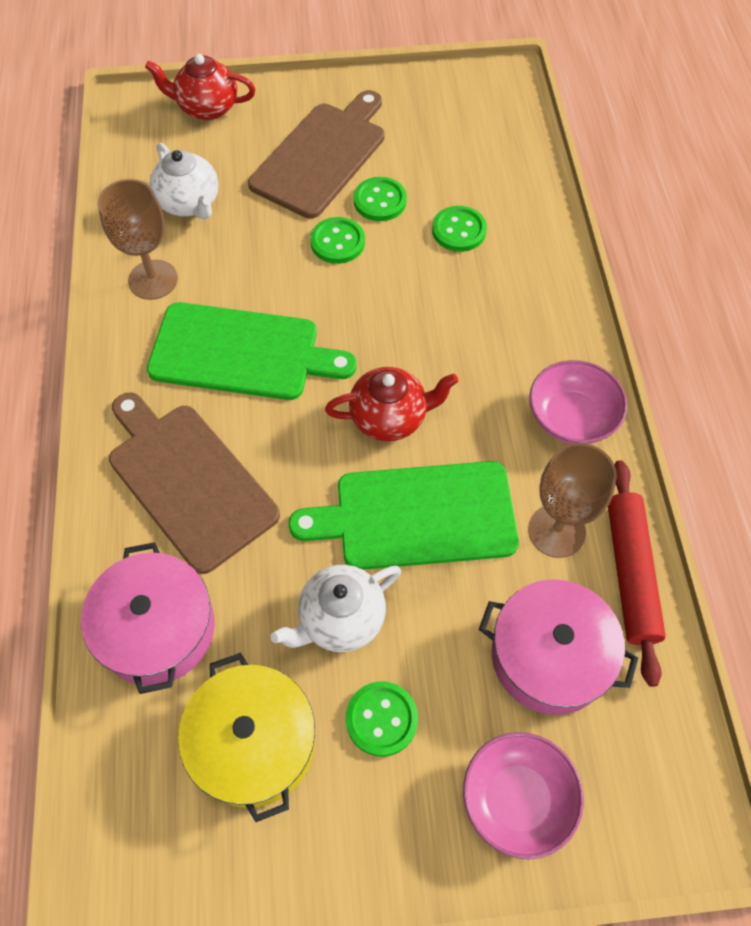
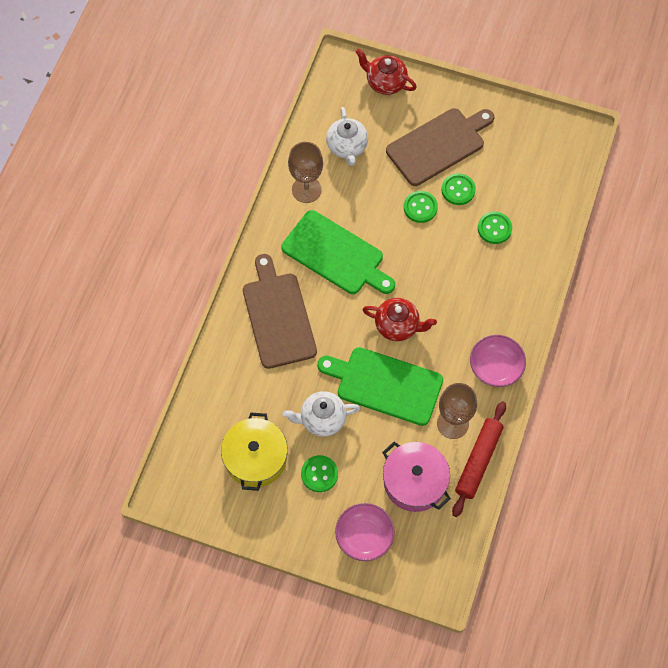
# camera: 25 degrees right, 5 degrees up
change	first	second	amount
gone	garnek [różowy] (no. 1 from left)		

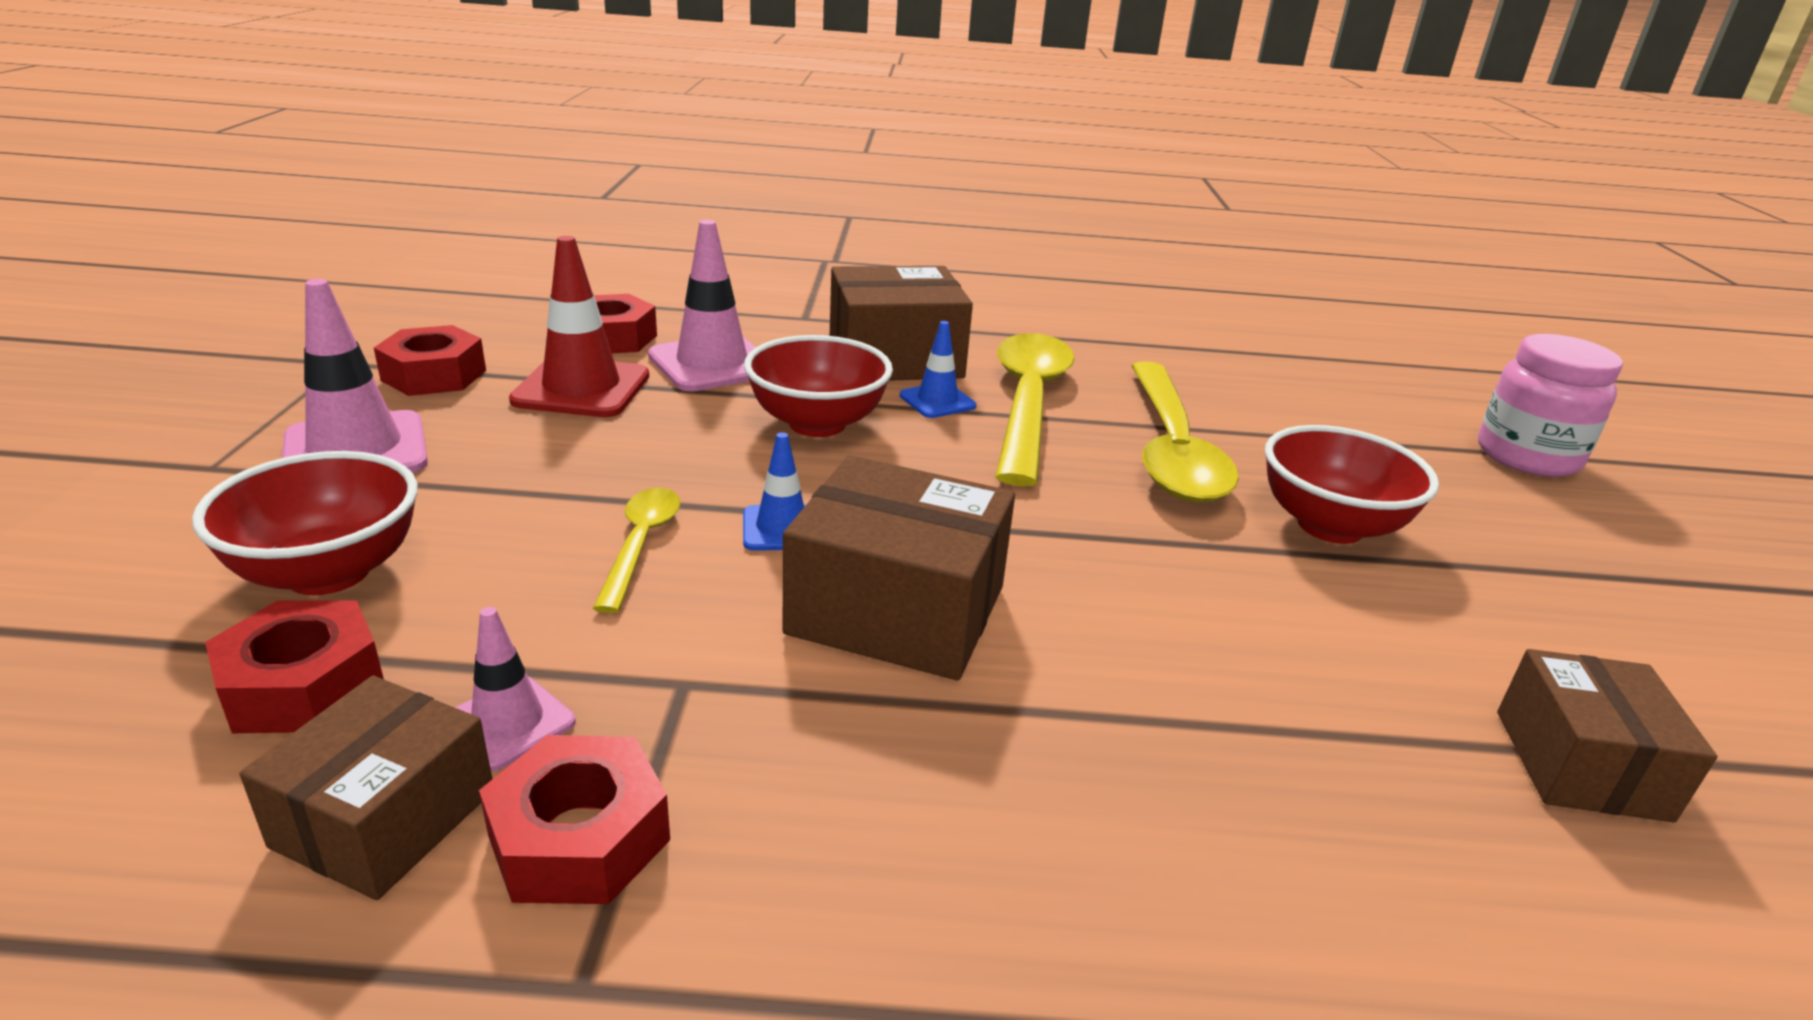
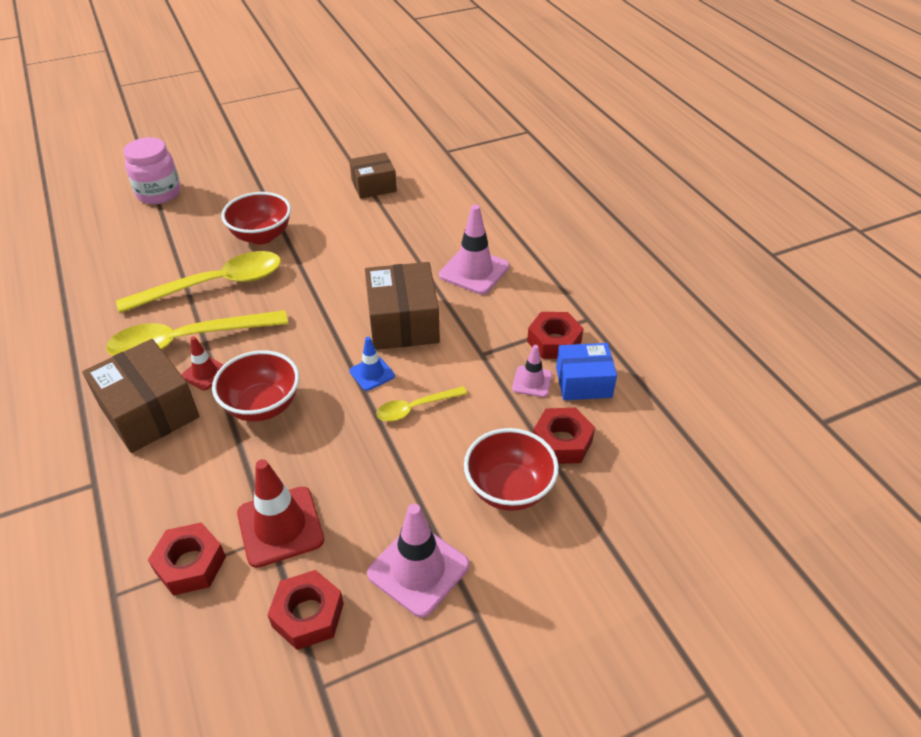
# camera: 115 degrees left, 15 degrees up
change	first	second	amount
repainted	pudełko [brązowy] (no. 1 from left)	pudełko [niebieski]	
shifted	pachołek [różowy] (no. 3 from left in the first image)	pachołek [różowy] (no. 2 from left)	
repainted	pachołek [niebieski] (no. 2 from left)	pachołek [czerwony] (no. 1 from left)	

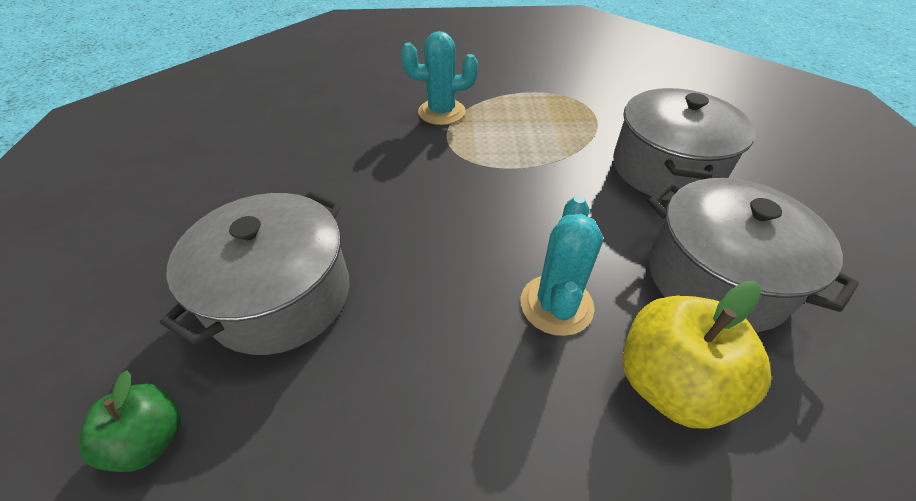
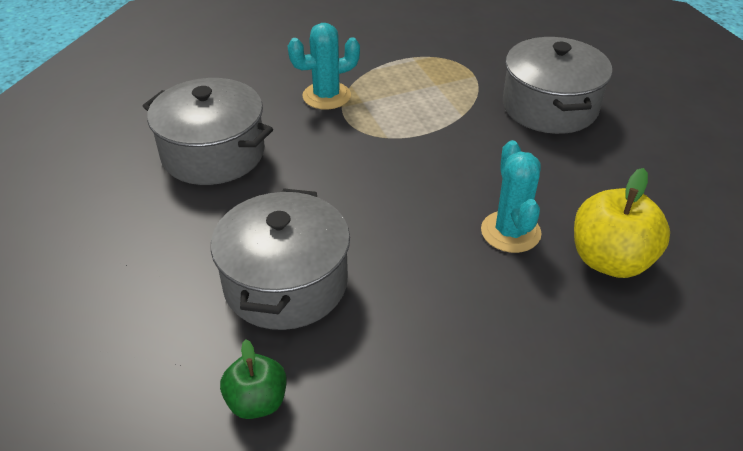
# camera: 20 degrees left, 5 degrees down
change	first	second	amount
shifted	garnek [szary] (no. 3 from left in the first image)	garnek [szary] (no. 1 from left)	

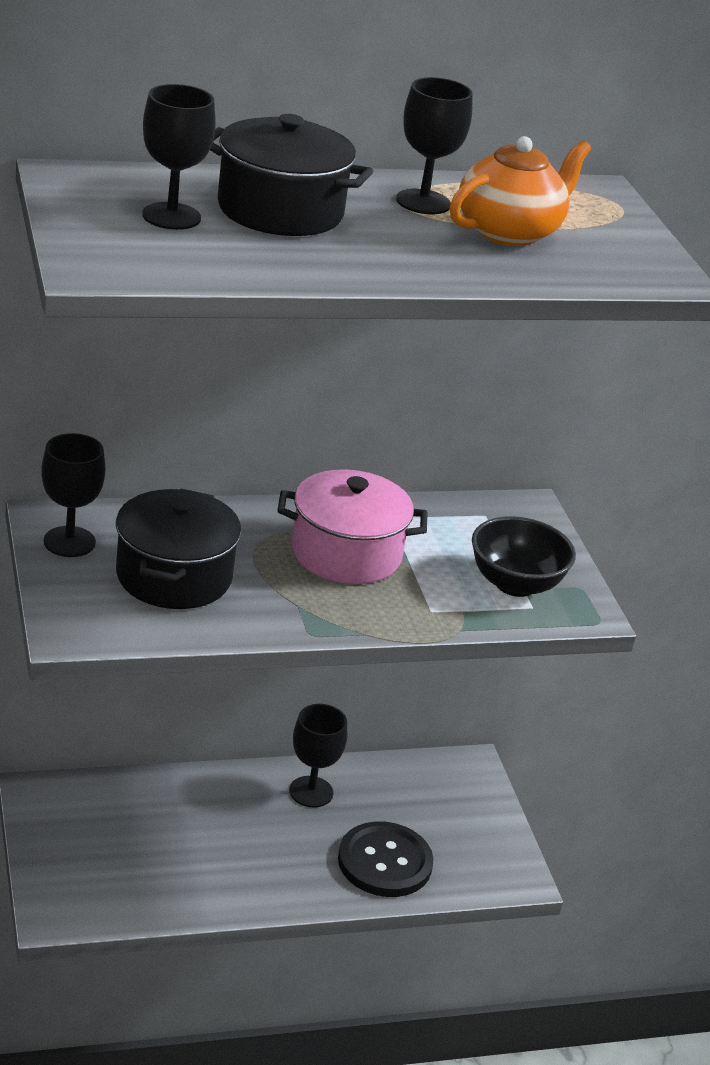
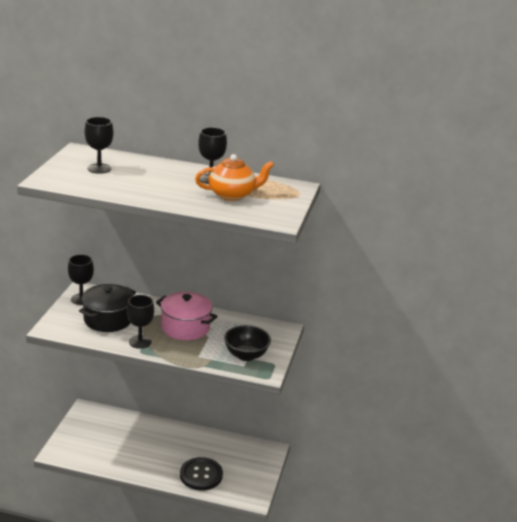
# camera: 30 degrees right, 5 degrees down
change	first	second	amount
gone	garnek [czarny] (no. 2 from left)		
shifted	kielich [czarny] (no. 3 from left)		

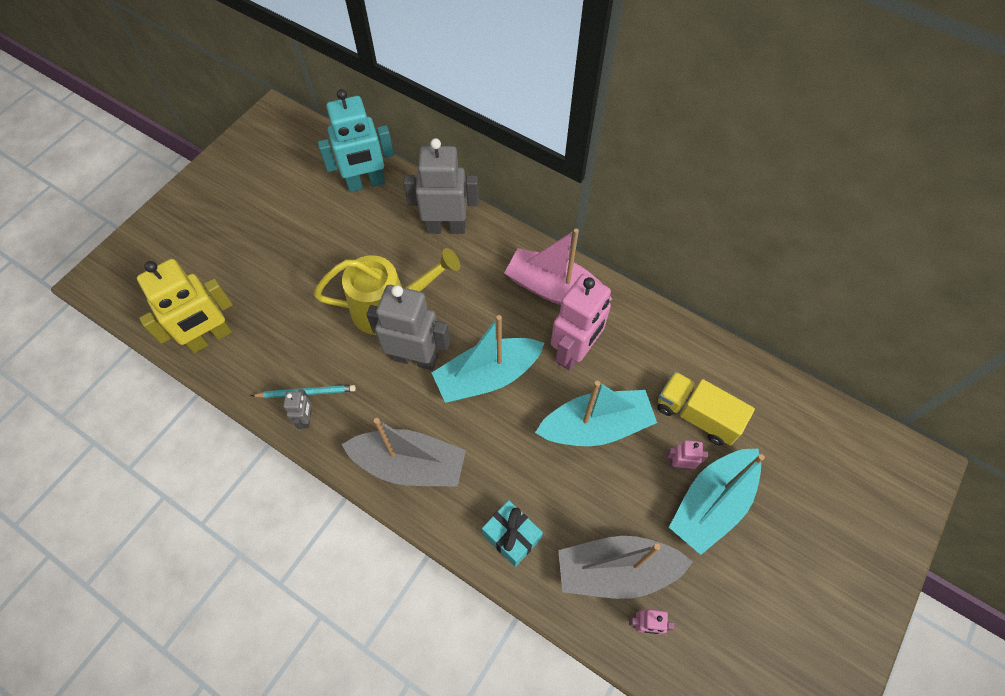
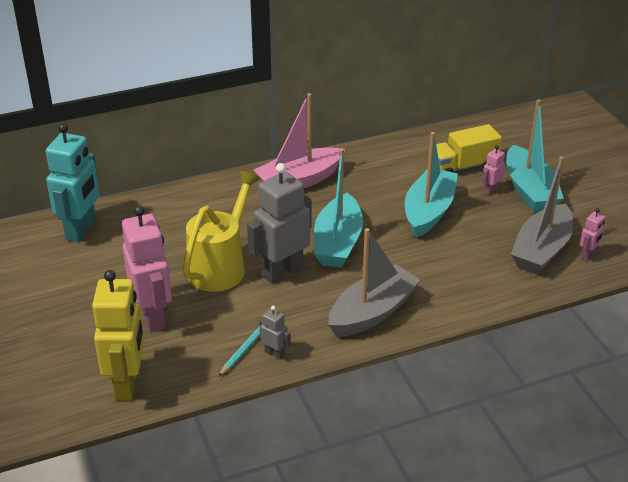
# camera: 55 degrees left, 25 degrees down
change	first	second	amount
gone	robot [szary] (no. 3 from left)		
gone	prezent [turkusowy]		
shifted	robot [różowy] (no. 1 from left)		

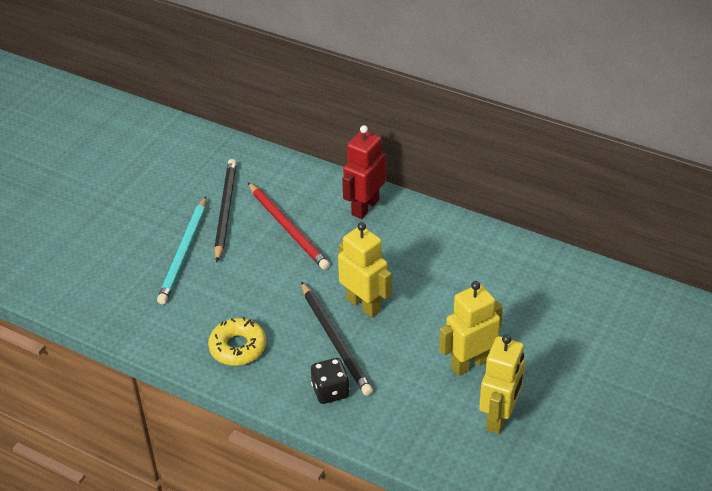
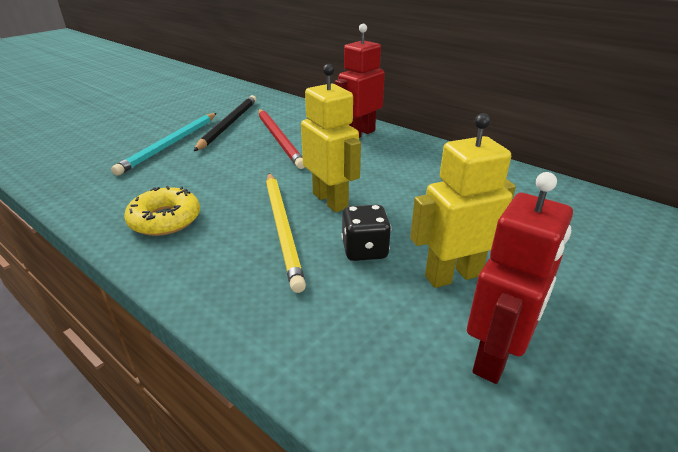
# camera: 10 degrees right, 10 degrees down
change	first	second	amount
repainted	ołówek [czarny] (no. 2 from left)	ołówek [żółty]	
shifted	kostka do gry [czarny]		
repainted	robot [żółty] (no. 3 from left)	robot [czerwony] (no. 2 from left)	

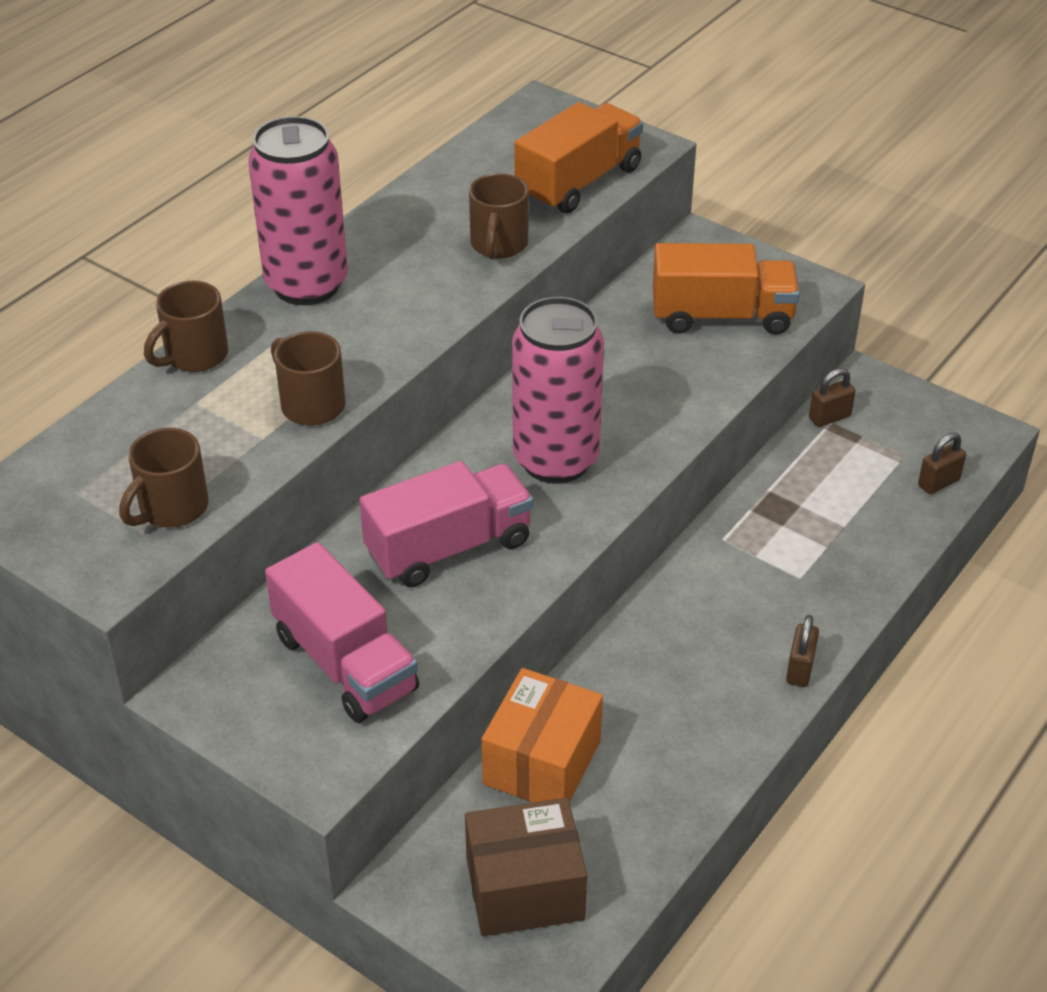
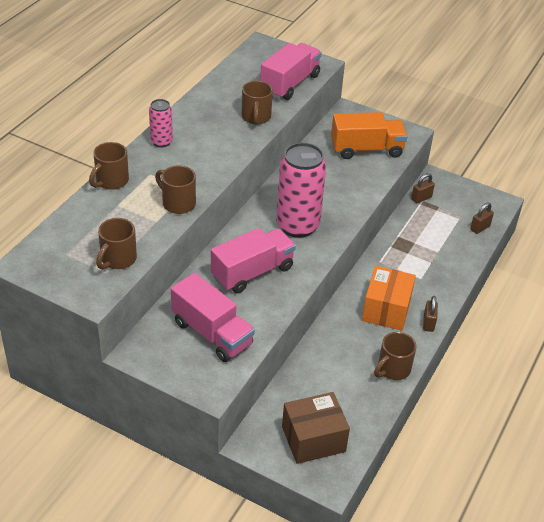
# camera: 10 degrees left, 0 degrees up
change	first	second	amount
scaled	puszka [różowy] (no. 1 from left)		x0.51
shifted	pudełko [pomarańczowy]		
repainted	ciężarówka [pomarańczowy] (no. 1 from left)	ciężarówka [różowy] (no. 3 from left)	
new		kubek [brązowy] (no. 5 from left)	

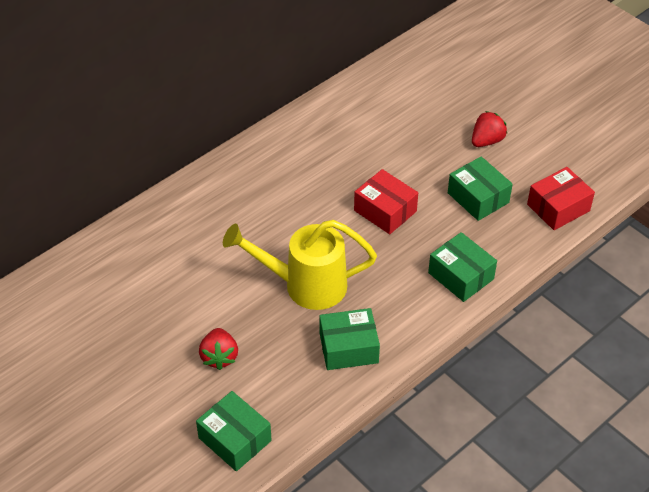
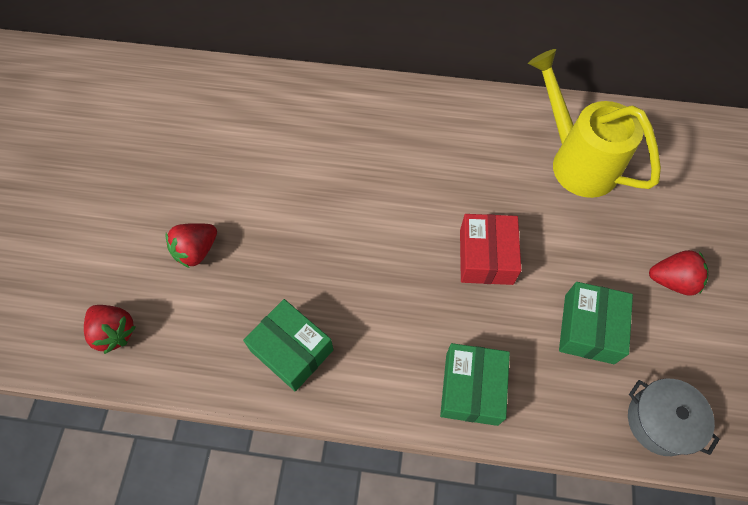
# camera: 50 degrees right, 15 degrees up
change	first	second	amount
swapped	pudełko [zielony] (no. 1 from left)	truskawka [czerwony] (no. 1 from left)	
shifted	konewka [żółty]		
swapped	pudełko [czerwony] (no. 2 from left)	garnek [szary]	

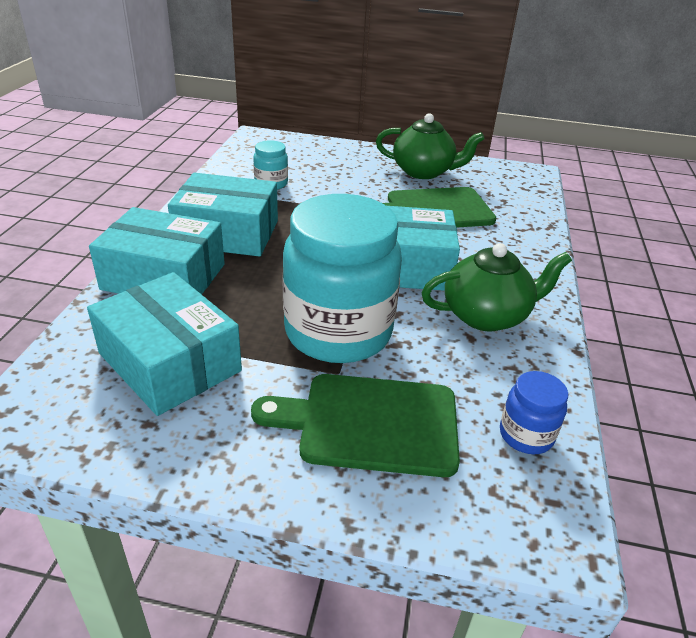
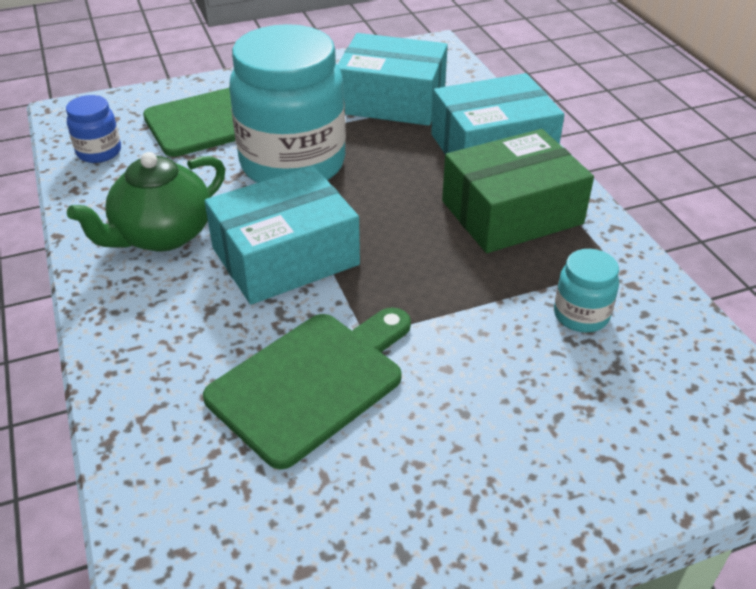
# camera: 150 degrees right, 5 degrees up
change	first	second	amount
repainted	pudełko [turkusowy] (no. 3 from left)	pudełko [zielony]	
gone	imbryk [zielony] (no. 1 from left)		

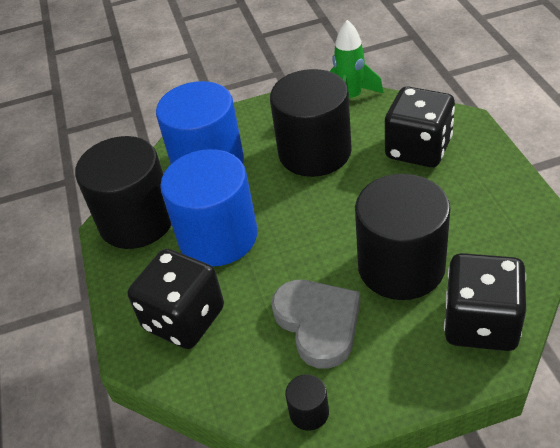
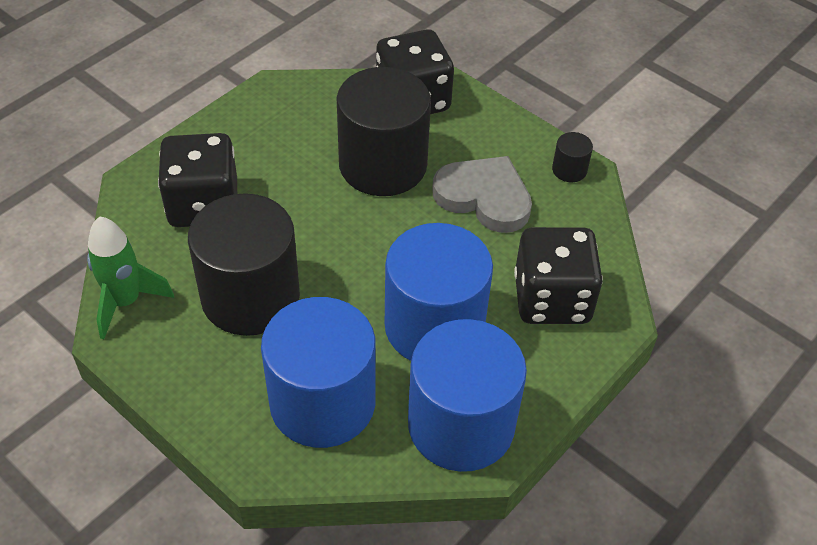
# camera: 130 degrees left, 5 degrees up
change	first	second	amount
repainted	walec [czarny] (no. 1 from left)	walec [niebieski] (no. 3 from left)	
rotated	serce [szary]		90 degrees clockwise

